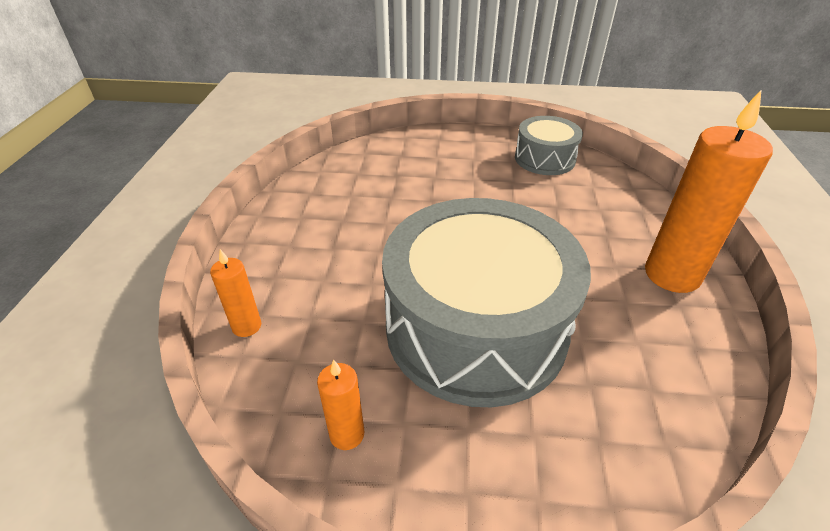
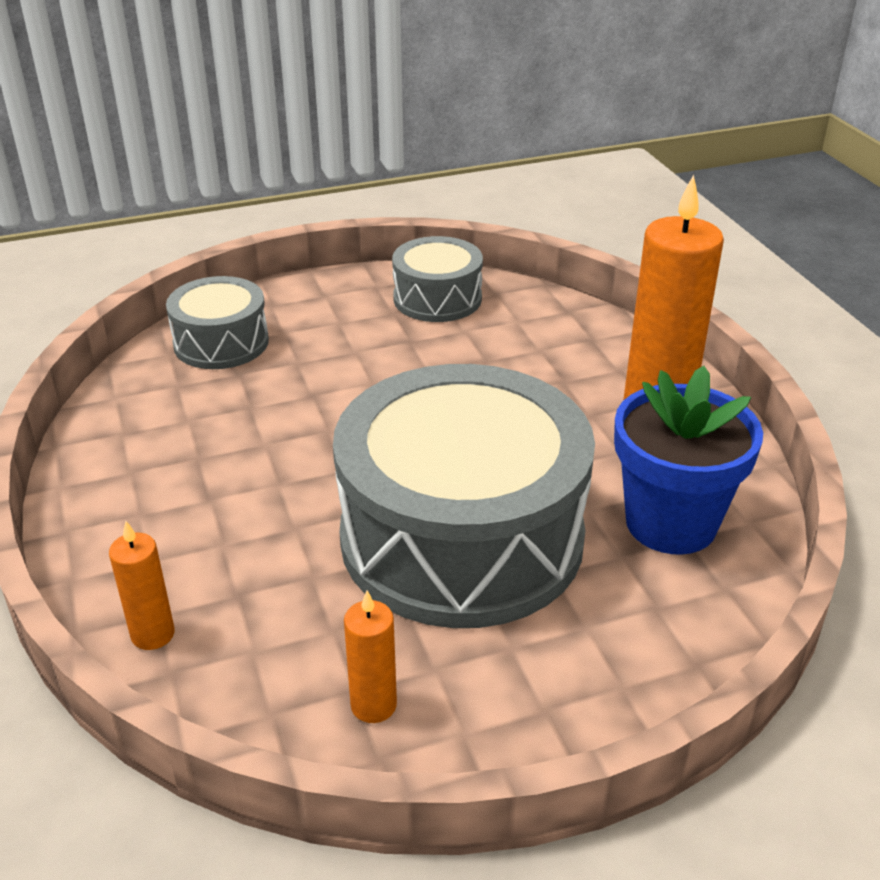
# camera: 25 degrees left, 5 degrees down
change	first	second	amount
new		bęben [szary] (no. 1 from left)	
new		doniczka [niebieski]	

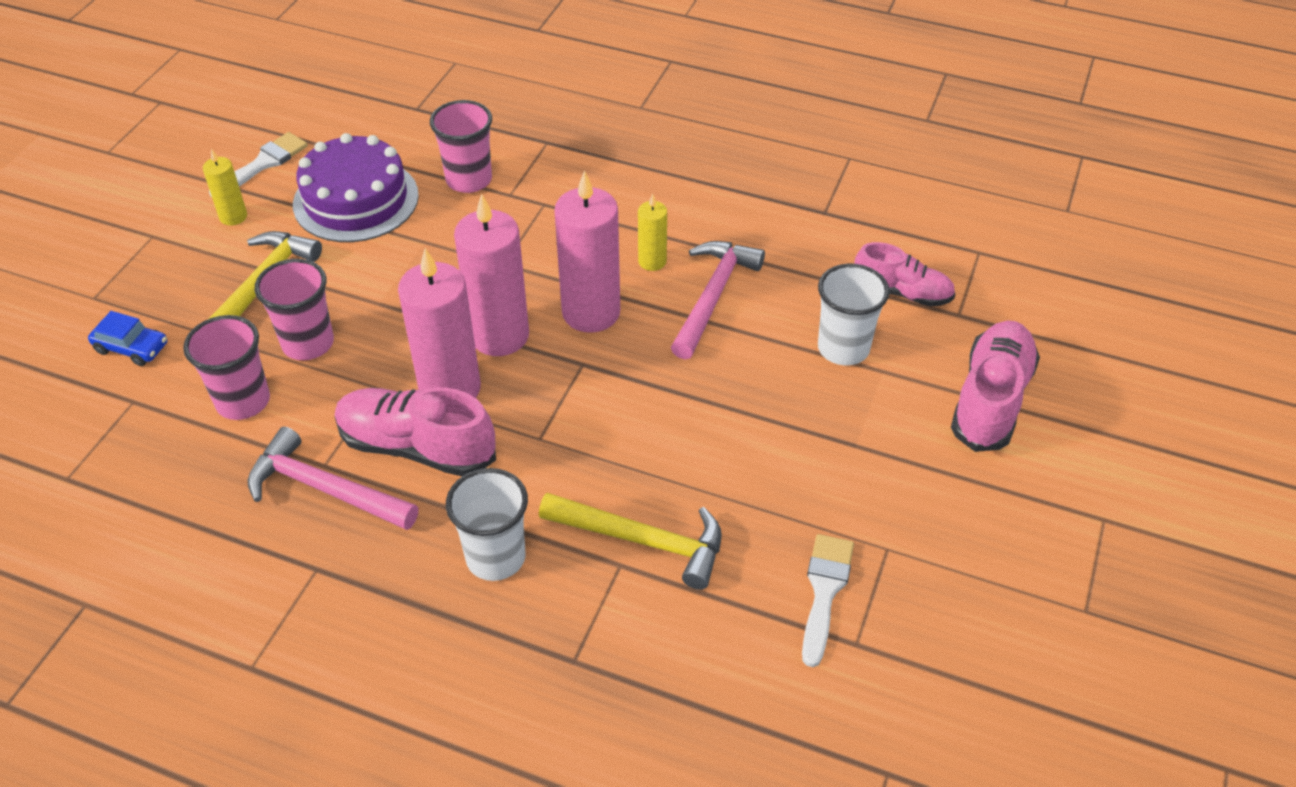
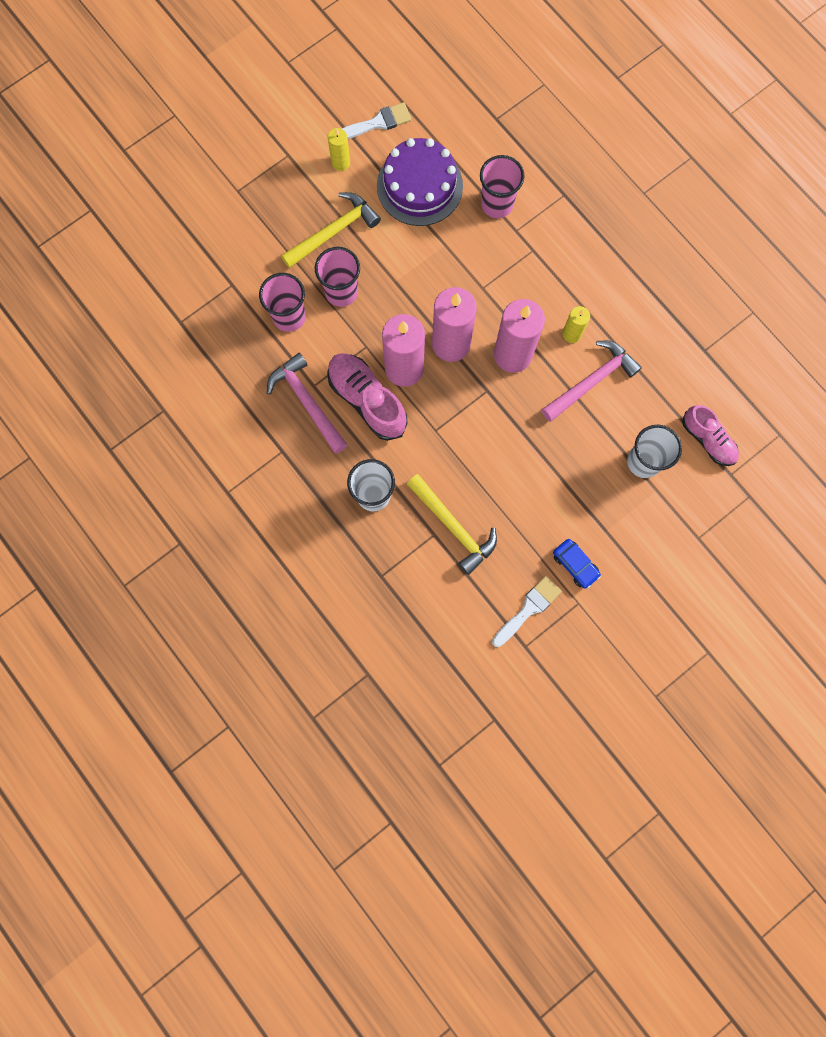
# camera: 30 degrees right, 30 degrees up
change	first	second	amount
shifted	samochód [niebieski]		
gone	but [różowy] (no. 3 from left)		

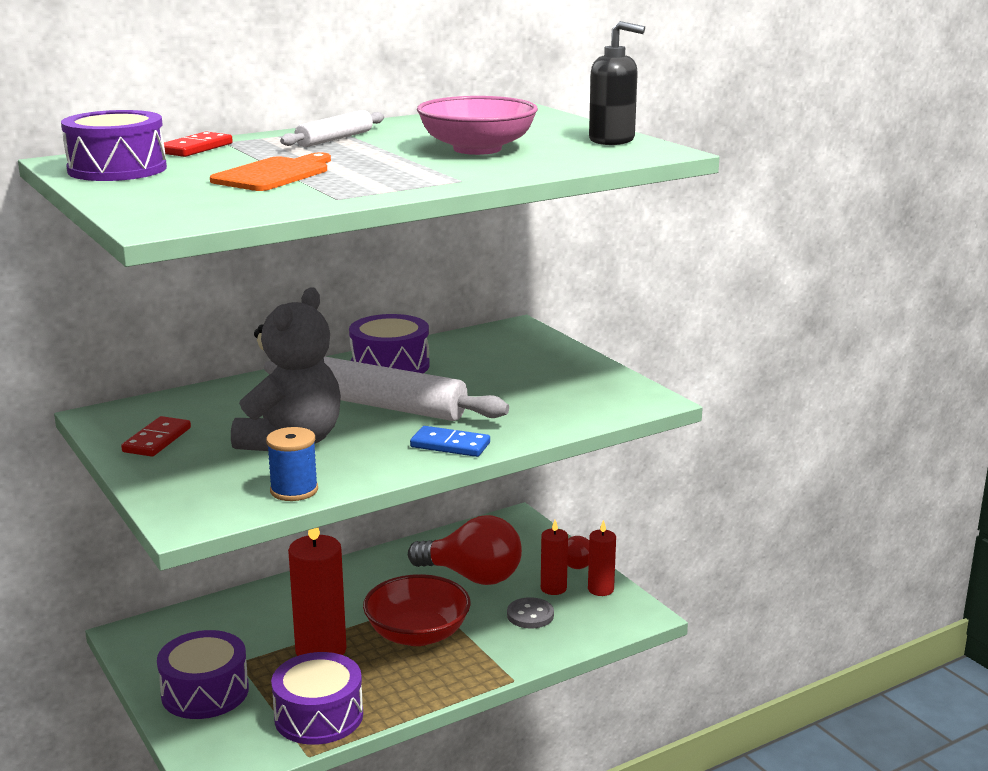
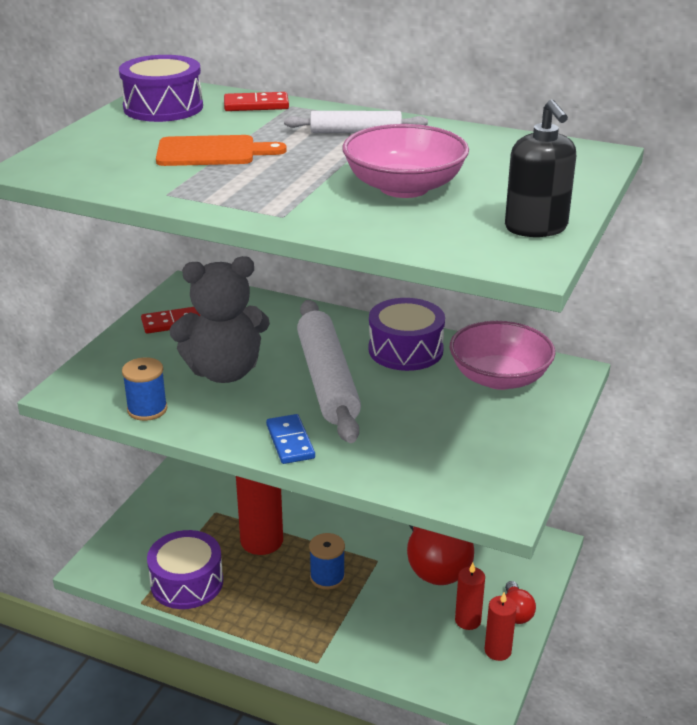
# camera: 55 degrees right, 10 degrees up
change	first	second	amount
gone	bęben [fioletowy] (no. 2 from left)		
swapped	miska [czerwony]	szpulka [niebieski] (no. 2 from left)	
gone	guzik [szary]		
new		miska [różowy] (no. 2 from left)	

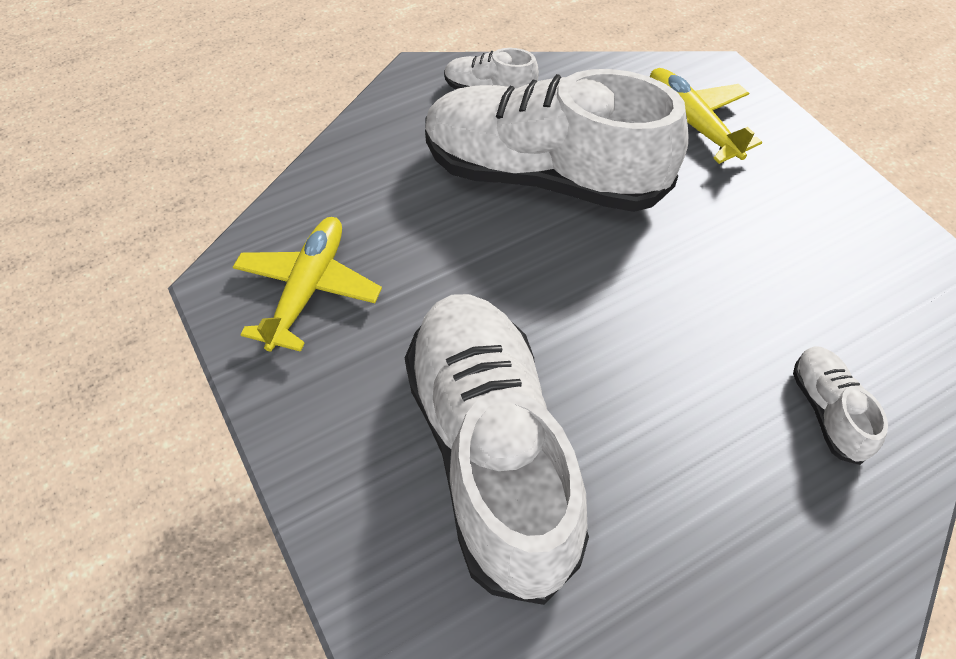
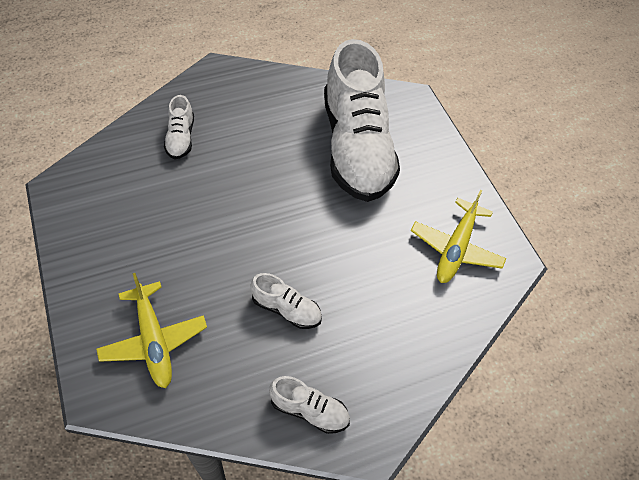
# camera: 175 degrees left, 0 degrees up
change	first	second	amount
scaled	but [biały] (no. 3 from left in the first image)	but [biały] (no. 2 from left)	x0.41

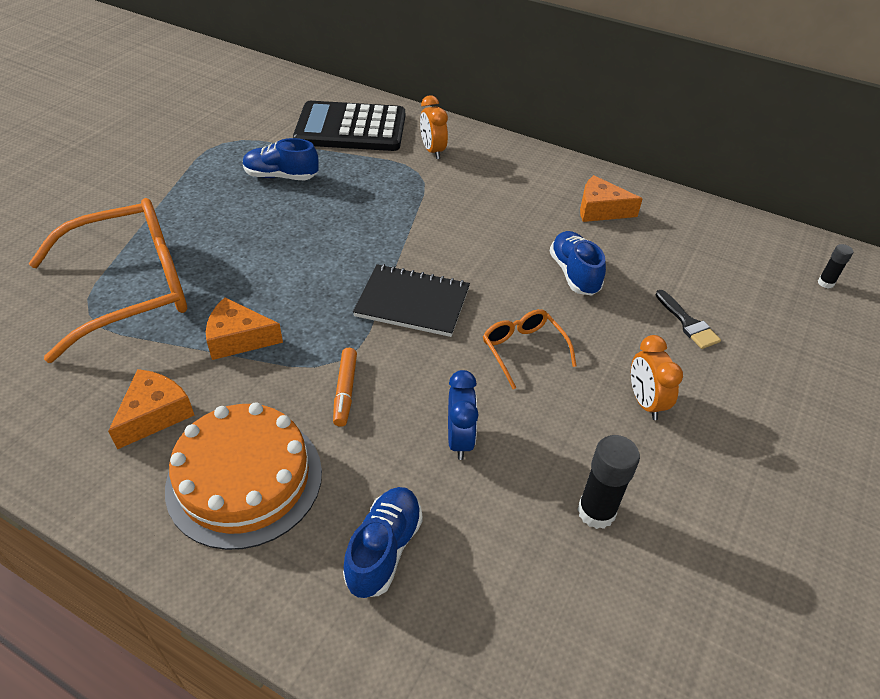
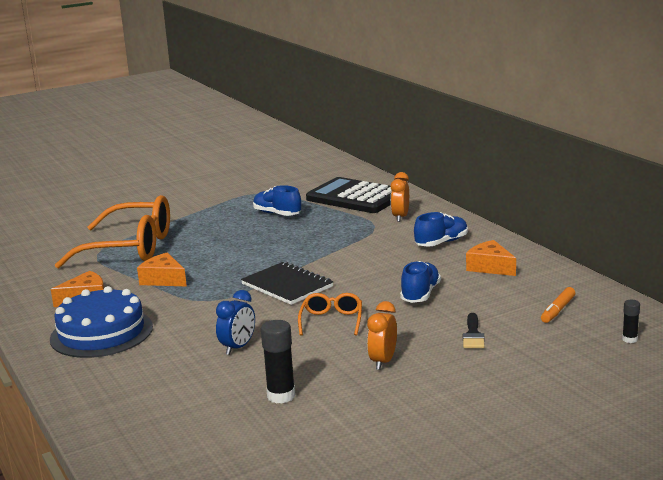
# camera: 35 degrees right, 25 degrees down
change	first	second	amount
repainted	tort [pomarańczowy]	tort [niebieski]	
shifted	flamaster [pomarańczowy]		
shifted	but [niebieski] (no. 2 from left in the first image)	but [niebieski] (no. 3 from left)	

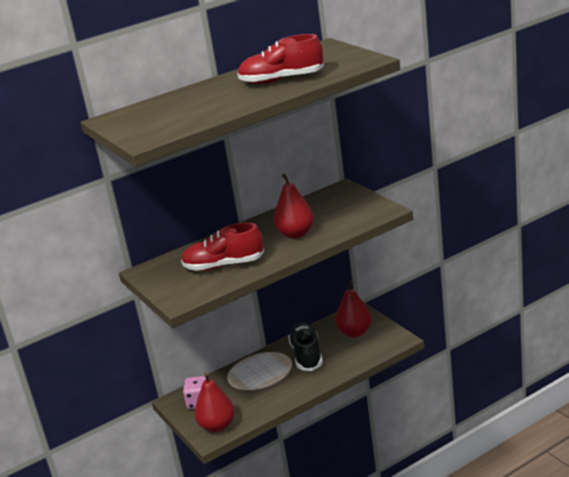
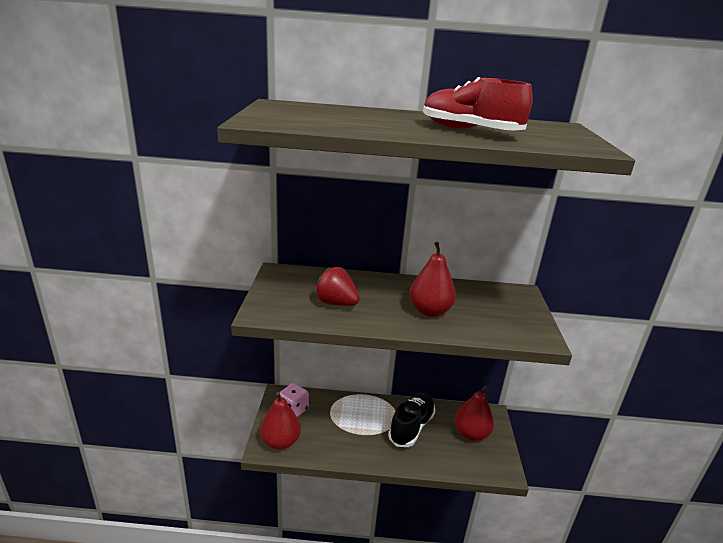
# camera: 30 degrees right, 0 degrees up
change	first	second	amount
swapped	but [czerwony] (no. 1 from left)	truskawka [czerwony]	

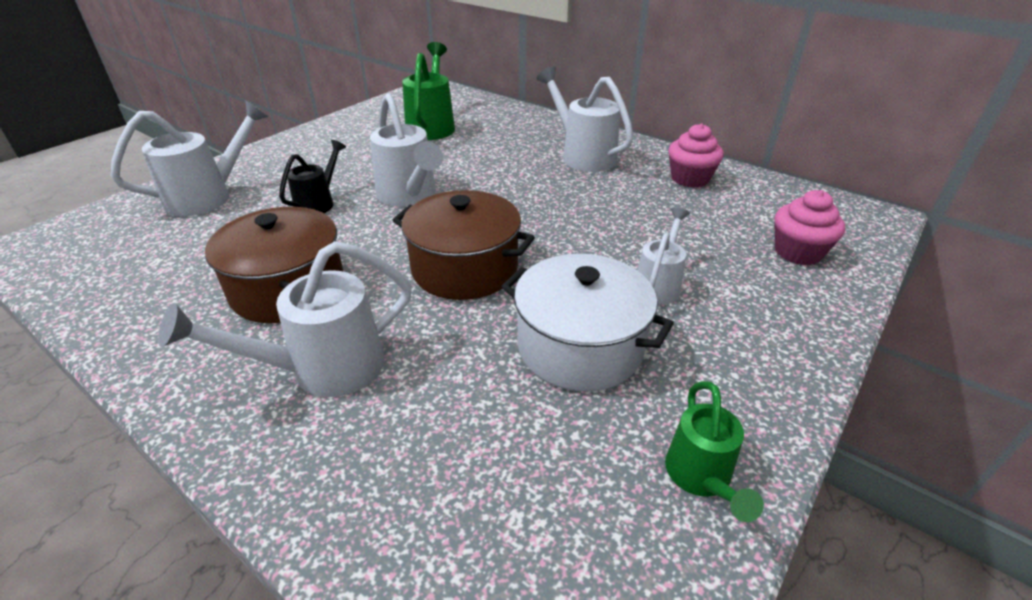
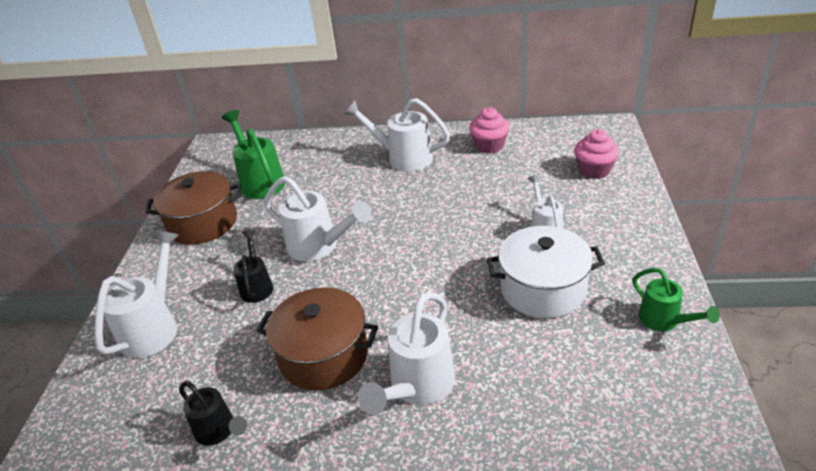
# camera: 30 degrees left, 0 degrees up
change	first	second	amount
shifted	garnek [brązowy] (no. 2 from left in the first image)	garnek [brązowy] (no. 1 from left)	
new		konewka [czarny] (no. 1 from left)	

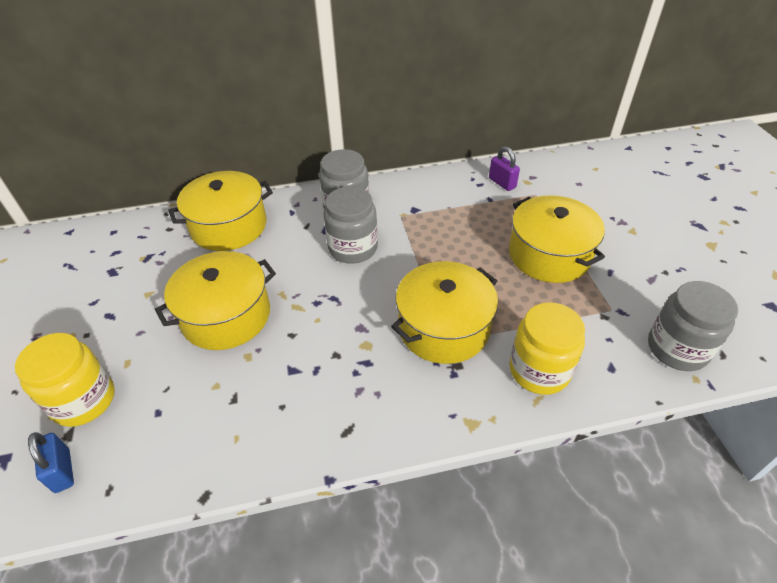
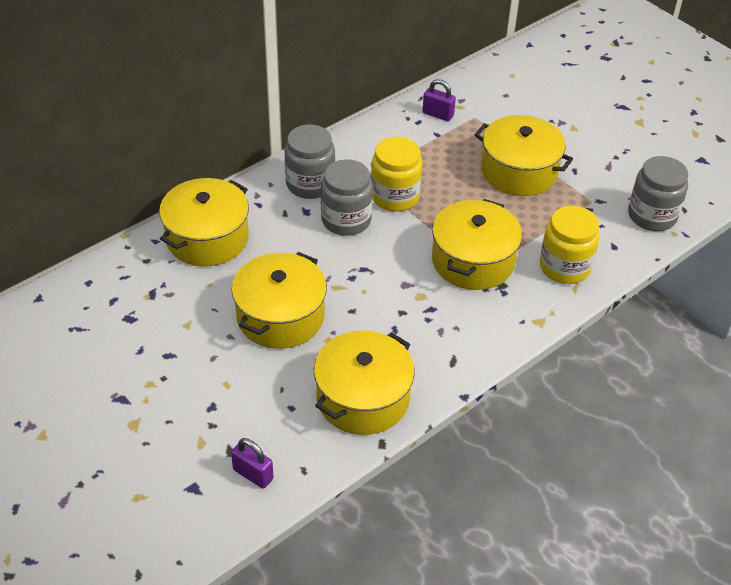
# camera: 30 degrees left, 0 degrees up
change	first	second	amount
shifted	słoik [żółty] (no. 1 from left)		
repainted	kłódka [niebieski]	kłódka [fioletowy] (no. 1 from left)	
new		garnek [żółty] (no. 3 from left)	

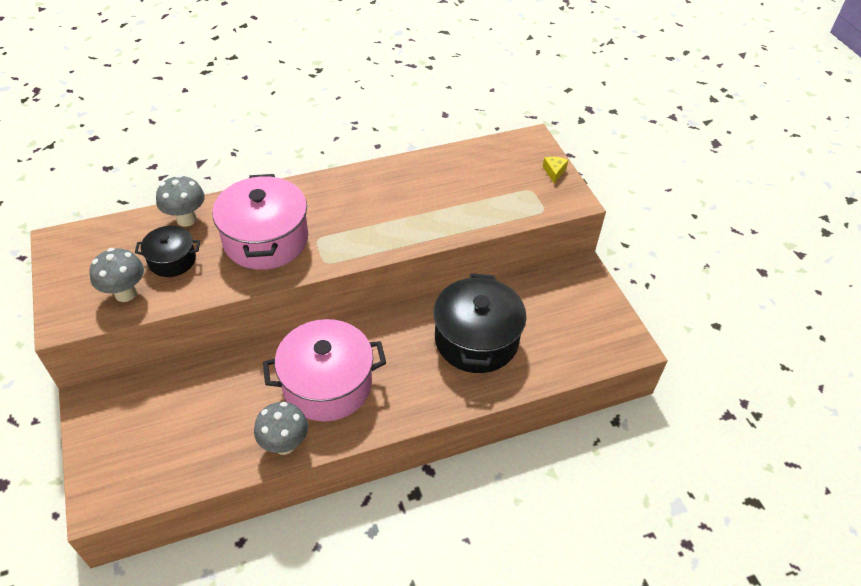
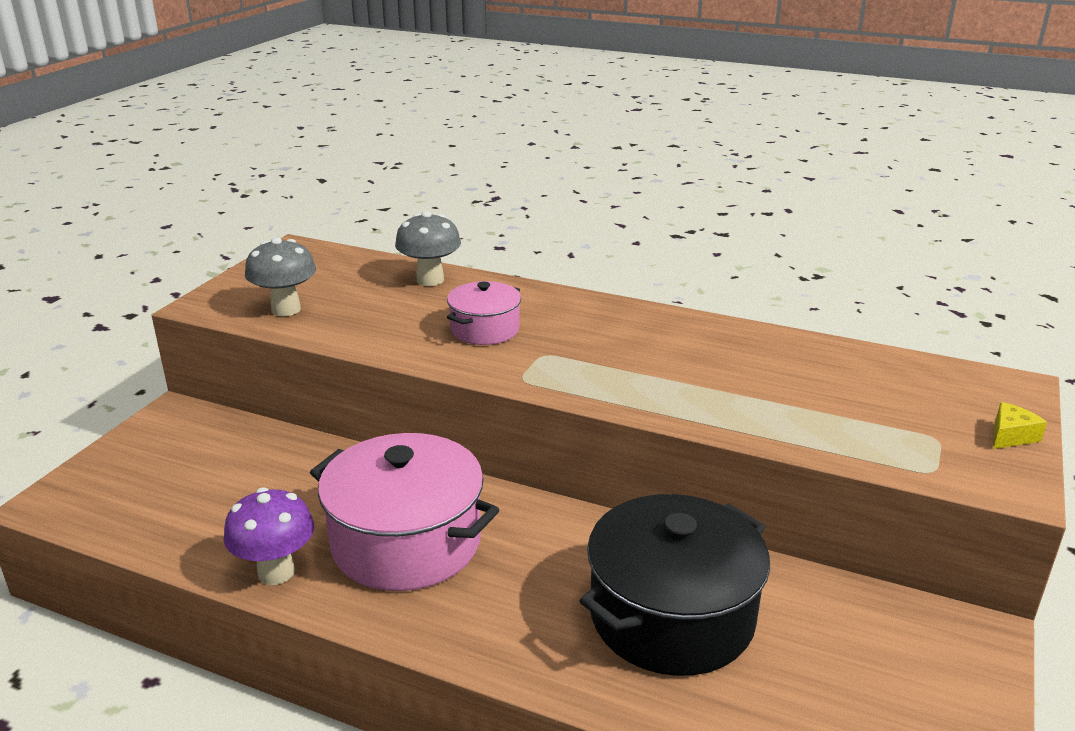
# camera: 45 degrees right, 20 degrees down
change	first	second	amount
gone	garnek [czarny] (no. 1 from left)		
scaled	garnek [różowy] (no. 1 from left in the first image)	garnek [różowy] (no. 2 from left)	x0.54
repainted	grzyb [szary] (no. 3 from left)	grzyb [fioletowy]	

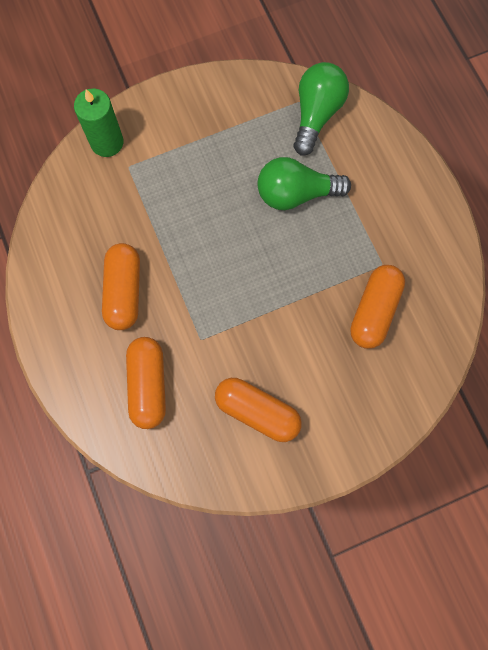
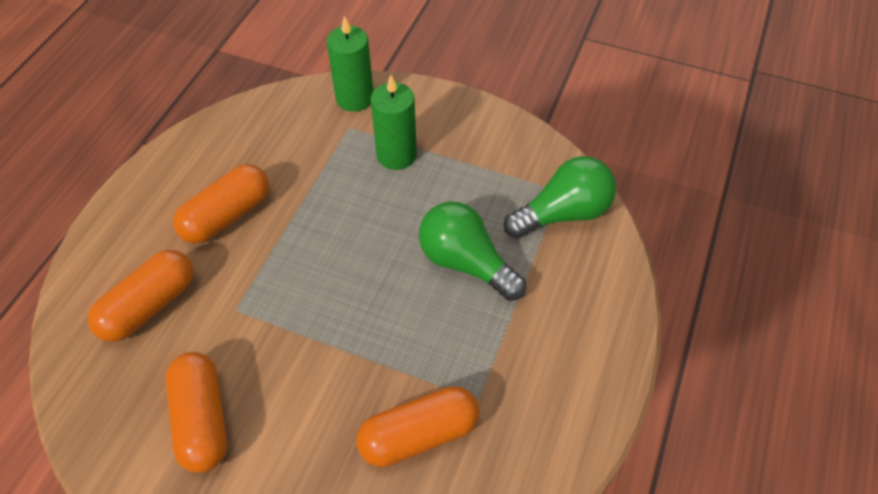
# camera: 45 degrees right, 20 degrees down
change	first	second	amount
new		świeca [zielony] (no. 2 from left)	

